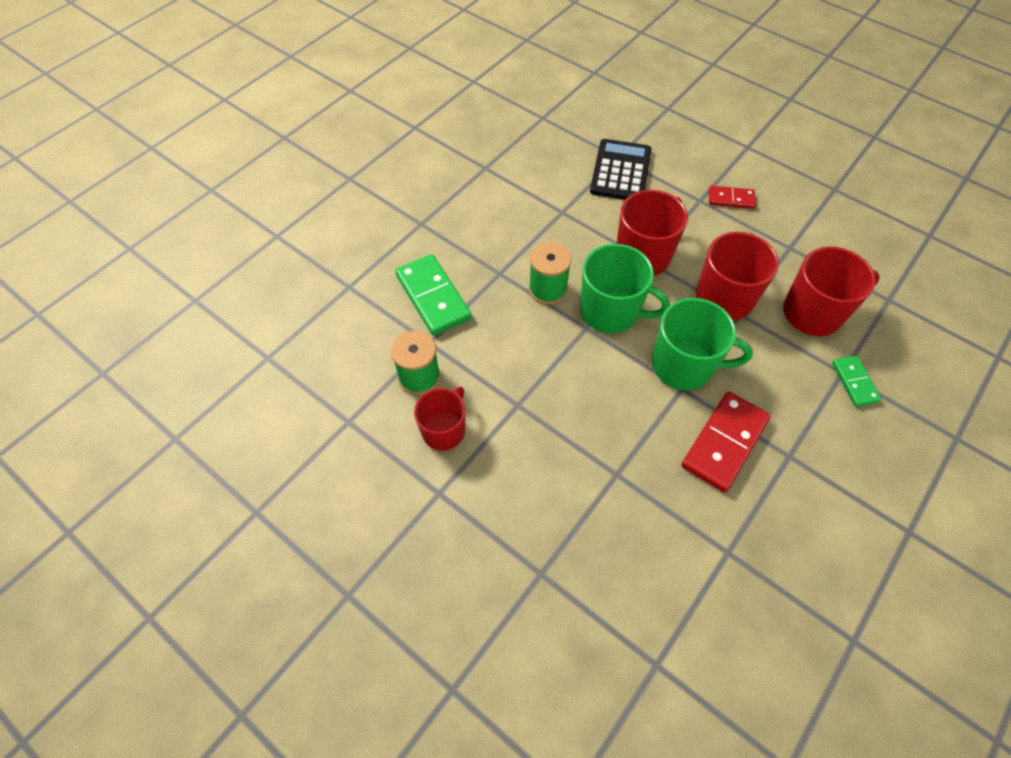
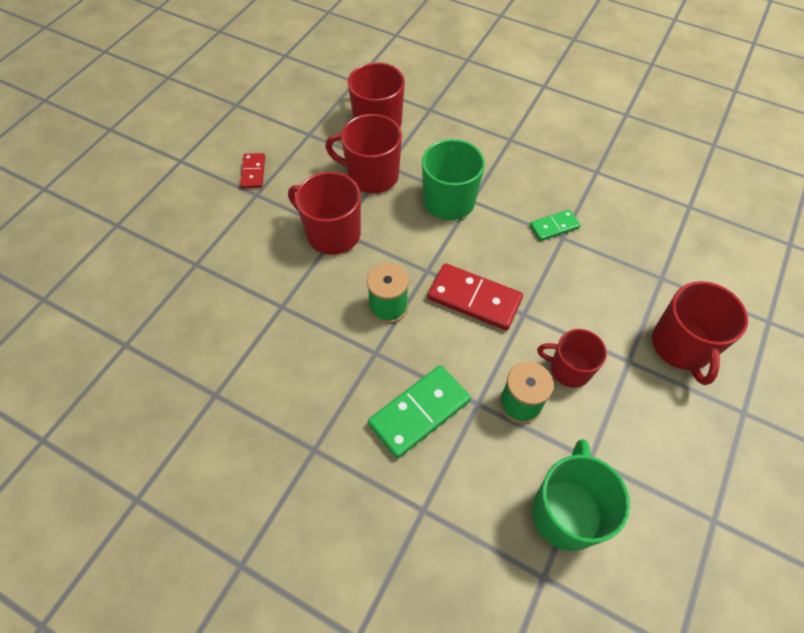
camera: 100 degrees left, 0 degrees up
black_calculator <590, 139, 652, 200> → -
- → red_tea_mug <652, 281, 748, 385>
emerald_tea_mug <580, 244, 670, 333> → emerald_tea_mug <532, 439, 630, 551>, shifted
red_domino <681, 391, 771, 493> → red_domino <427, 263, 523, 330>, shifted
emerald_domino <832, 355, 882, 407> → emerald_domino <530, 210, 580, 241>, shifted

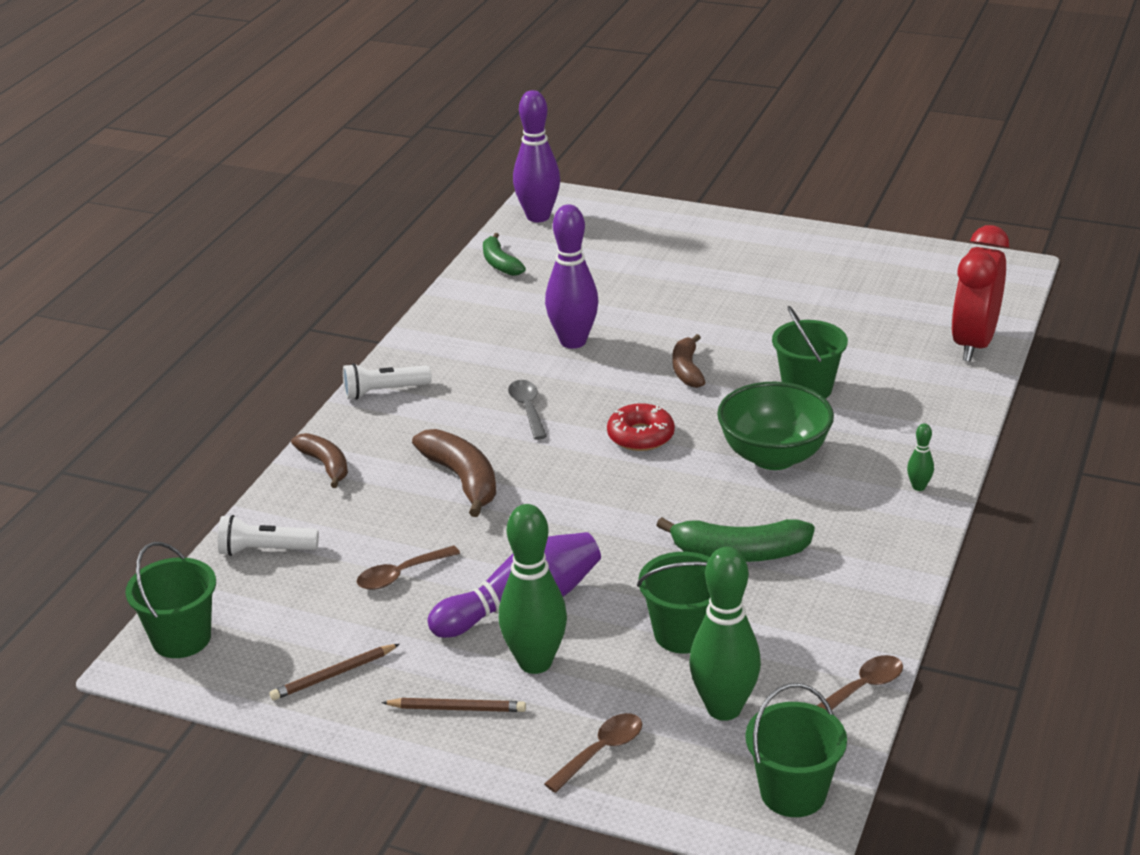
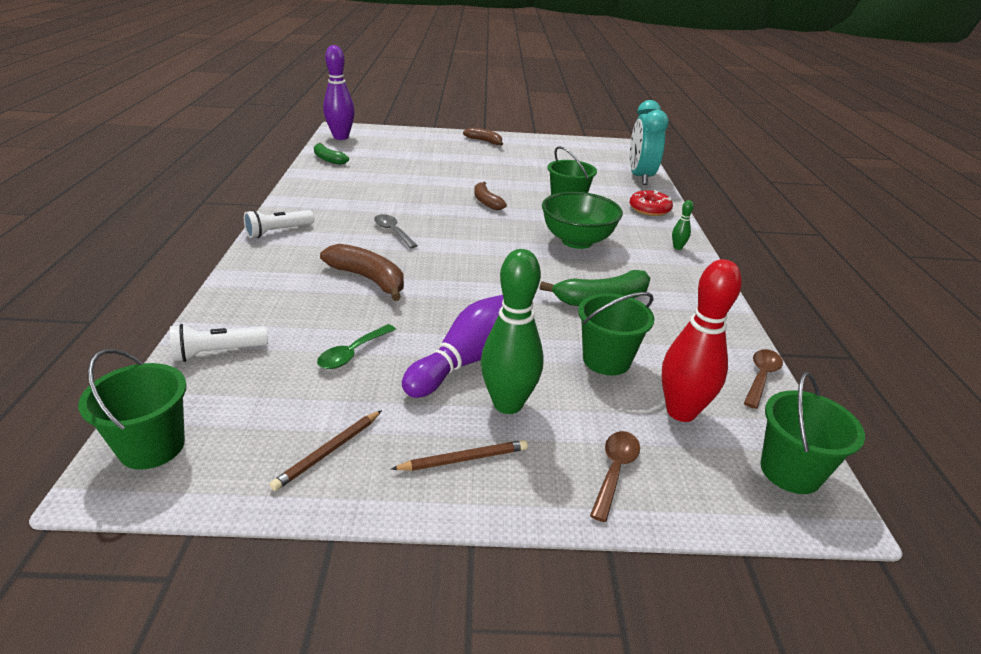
camera: 25 degrees left, 0 degrees up
royal_purple_skittle <545, 205, 599, 349> → -
brown_banana <291, 433, 348, 488> → brown_banana <463, 127, 503, 145>, shifted
red_donut <607, 403, 675, 451> → red_donut <630, 190, 673, 216>, shifted
brown_spoon <357, 546, 460, 590> → emerald_spoon <317, 324, 396, 369>
emerald_skittle <689, 547, 761, 721> → red_skittle <661, 259, 742, 422>
red_alarm_clock <951, 225, 1009, 362> → teal_alarm_clock <630, 100, 669, 185>

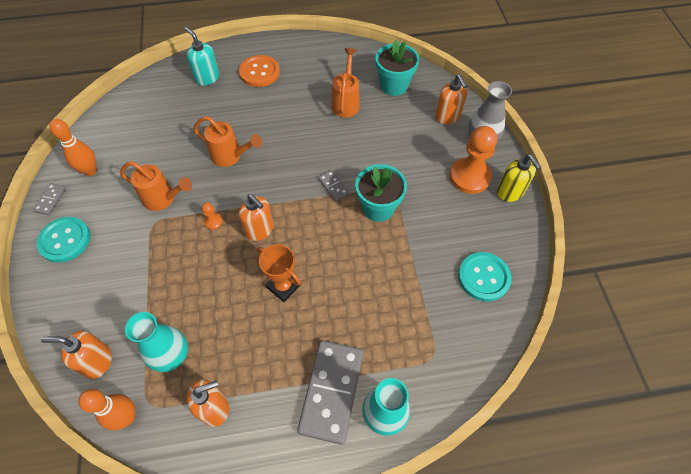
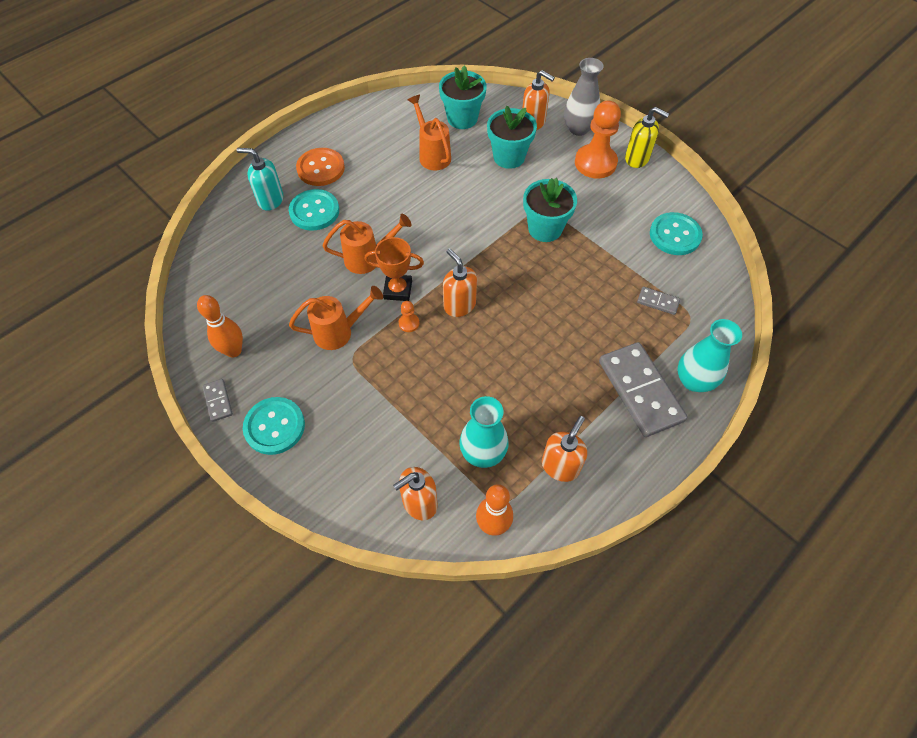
camera: 35 degrees left, 0 degrees up
- → teal_sewing_button <289, 189, 339, 231>
- → teal_potted_plant <487, 105, 537, 169>
bright_orange_prize_cup <257, 244, 301, 302> → bright_orange_prize_cup <365, 237, 424, 301>, shifted
gray_domino <318, 170, 349, 202> → gray_domino <637, 287, 680, 315>, shifted
bright_orange_soap_dispenser <239, 194, 274, 241> → bright_orange_soap_dispenser <443, 249, 477, 317>, 135 degrees counterclockwise

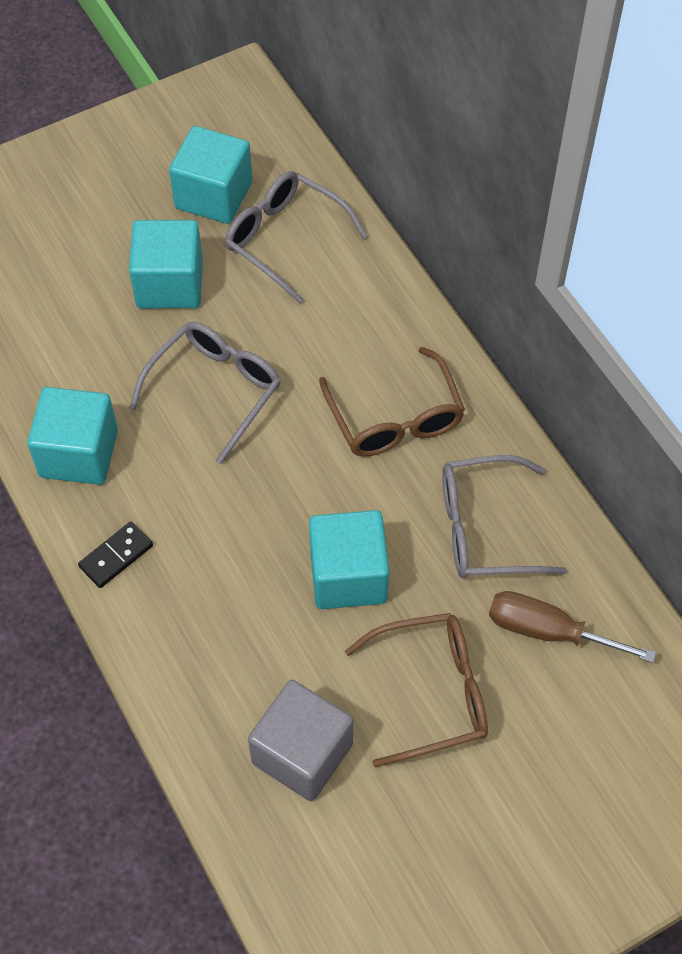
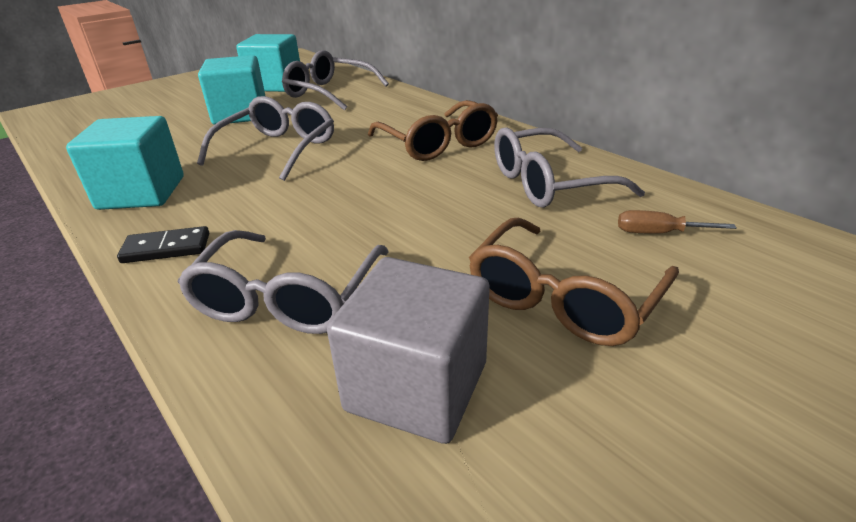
camera: 10 degrees left, 25 degrees down
teal_cube <309, 510, 389, 609> → -
- → gray_spectacles <177, 230, 389, 334>
black_domino <78, 521, 153, 588> → black_domino <117, 226, 209, 263>, 45 degrees clockwise
brown_spectacles <345, 613, 488, 767> → brown_spectacles <469, 218, 679, 346>, 150 degrees clockwise
brown_screwdriver <489, 591, 656, 663> → brown_screwdriver <618, 210, 736, 234>, x0.59

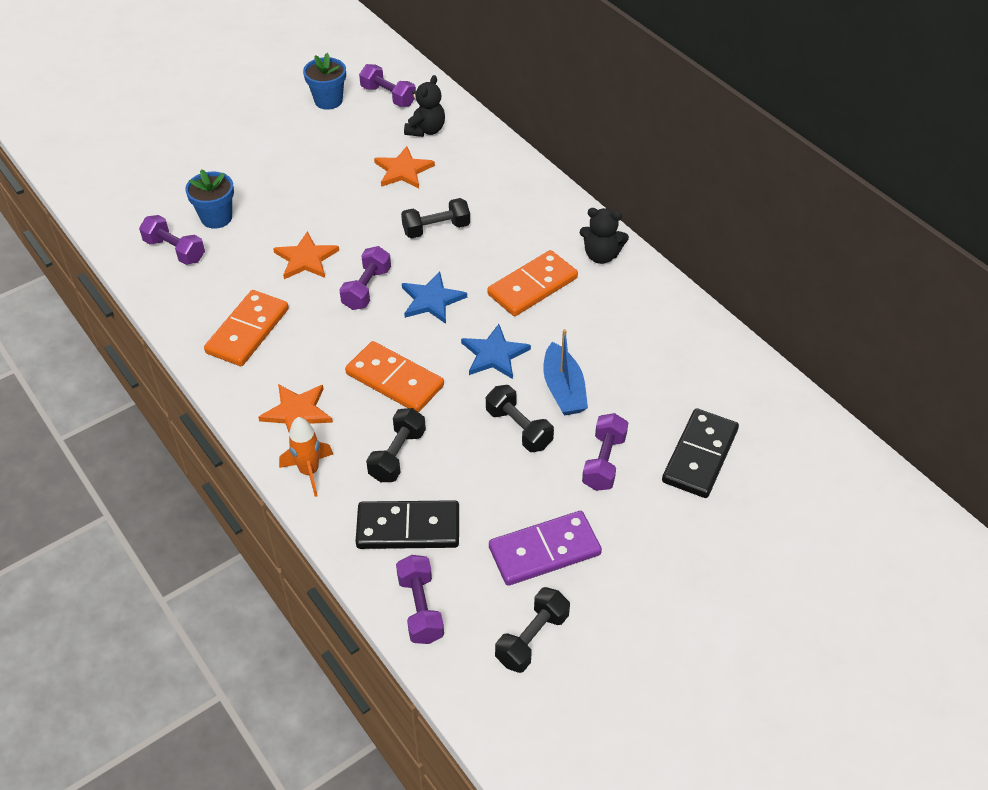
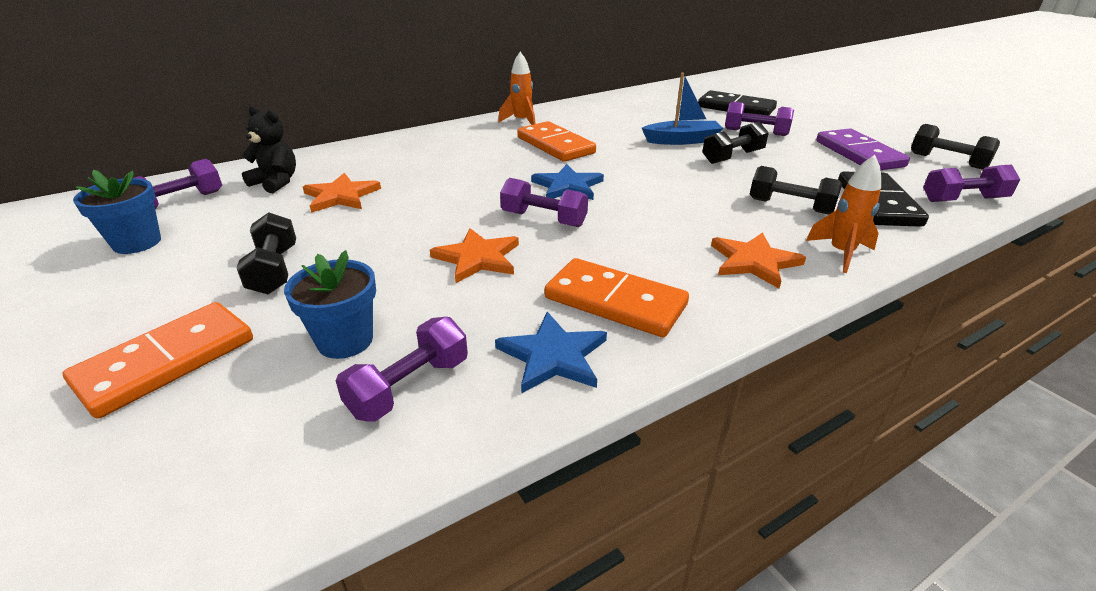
camera: 85 degrees left, 15 degrees down
bright_orange_domino <345, 341, 444, 412> → bright_orange_domino <63, 302, 253, 419>, shifted
black_dumbbell <401, 198, 470, 239> → black_dumbbell <236, 212, 296, 295>, shifted
blue_star <461, 324, 531, 379> → blue_star <495, 312, 607, 394>, shifted
black_teddy_bear <580, 208, 629, 264> → bright_orange_toy_rocket <498, 52, 536, 125>

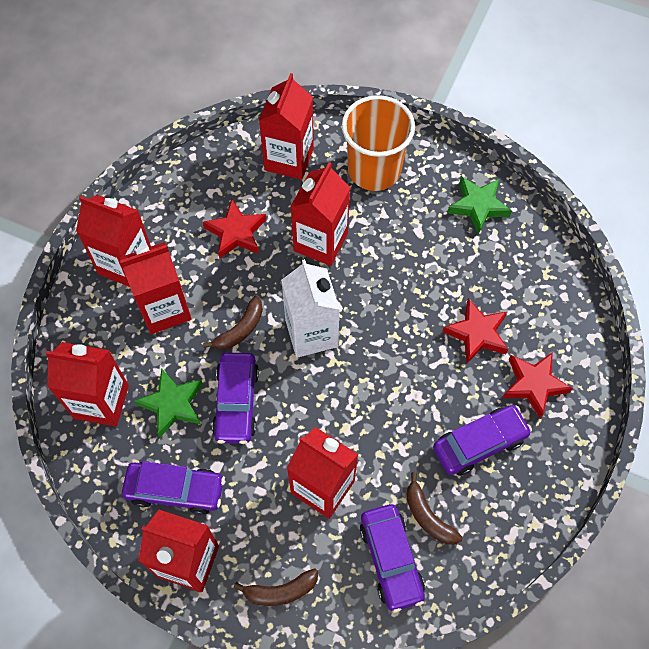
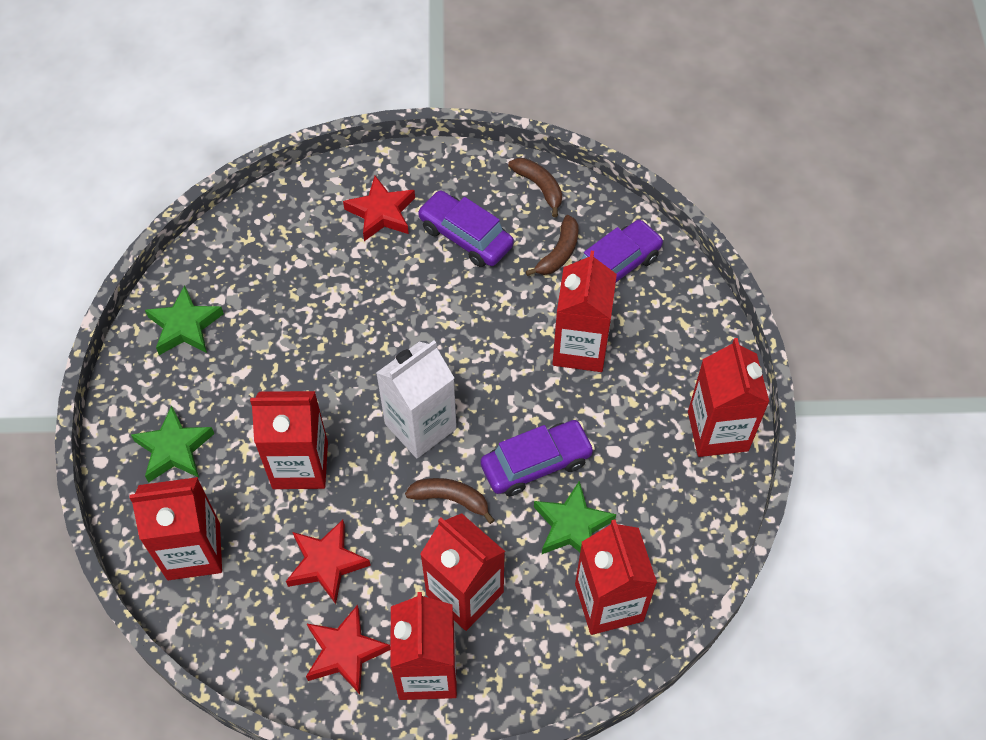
camera: 115 degrees left, 5 degrees down
royal_purple_automobile <122, 461, 225, 515> → -
brown_banana <233, 568, 318, 606> → brown_banana <508, 158, 562, 217>, shifted
red_star <442, 298, 508, 363> → red_star <306, 604, 391, 694>, shifted
bright_orange_cup <342, 95, 415, 191> → emerald_star <131, 405, 214, 482>

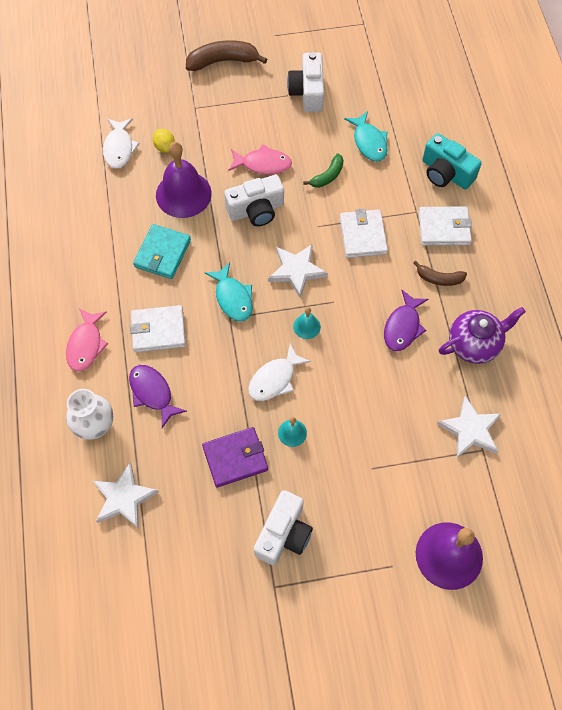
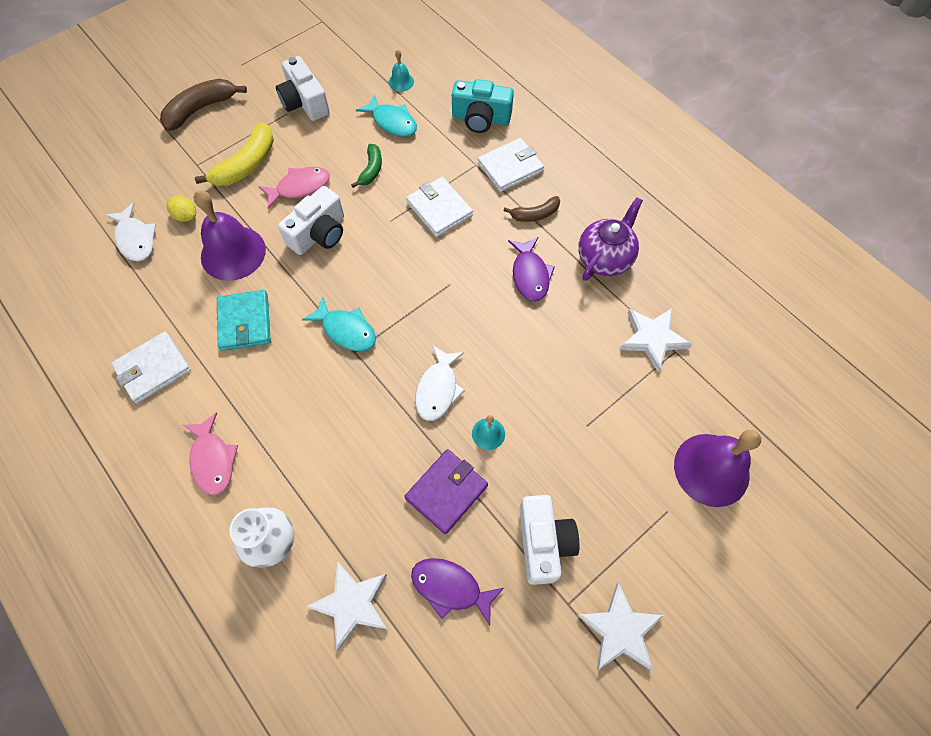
camera: 30 degrees left, 0 degrees up
- → golden_banana <195, 122, 274, 186>
royal_purple_fish_figure <129, 365, 187, 428> → royal_purple_fish_figure <411, 558, 505, 625>, shifted
snow-white_card_wallet <130, 305, 186, 352> → snow-white_card_wallet <111, 332, 191, 403>, shifted
snow-white_star <268, 244, 328, 298> → snow-white_star <577, 583, 664, 670>, shifted
teal_hand_bell <293, 307, 321, 339> → teal_hand_bell <388, 50, 414, 92>, shifted

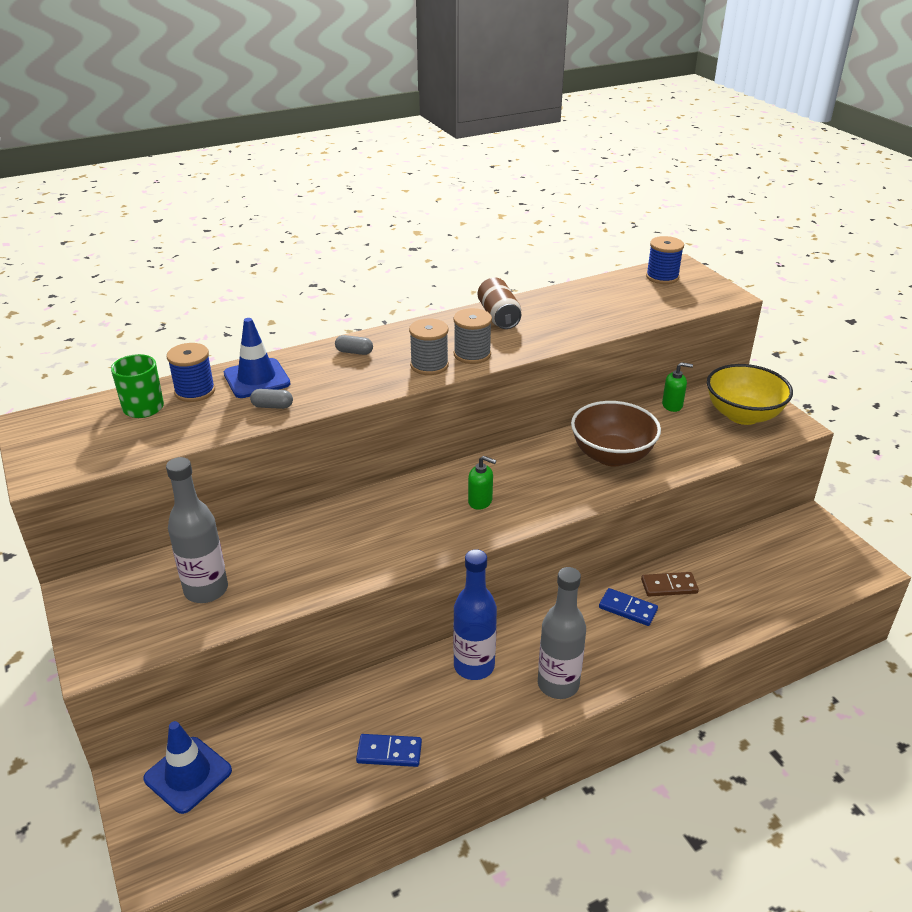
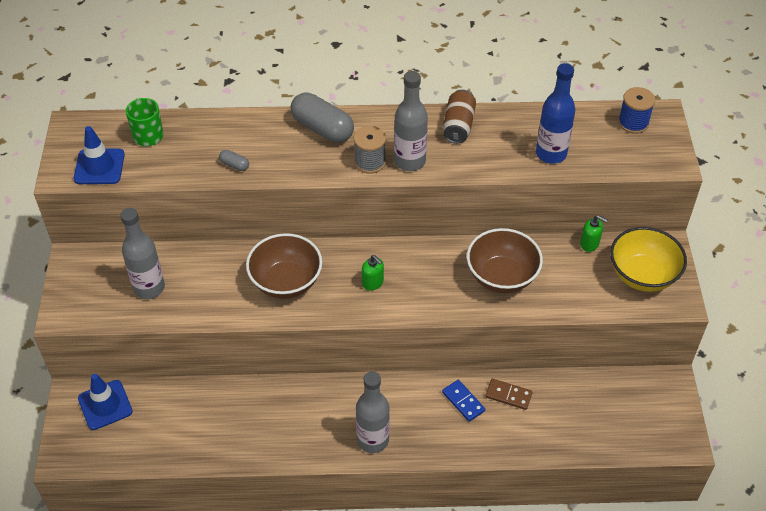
camera: 25 degrees right, 15 degrees up
blue_spool <167, 343, 215, 402> → -
blue_domino <356, 734, 422, 767> → -
- → brown_deep_dish <246, 233, 322, 299>
blue_safety_cone <224, 318, 291, 398> → blue_safety_cone <74, 126, 125, 184>, shifted
blue_drink_bottle <453, 549, 497, 680> → blue_drink_bottle <536, 63, 575, 164>, shifted
gray_spool <454, 308, 492, 364> → gray_drink_bottle <394, 71, 428, 171>
gray_pill_shape <335, 335, 373, 355> → gray_pill_shape <291, 92, 354, 143>, x2.25

